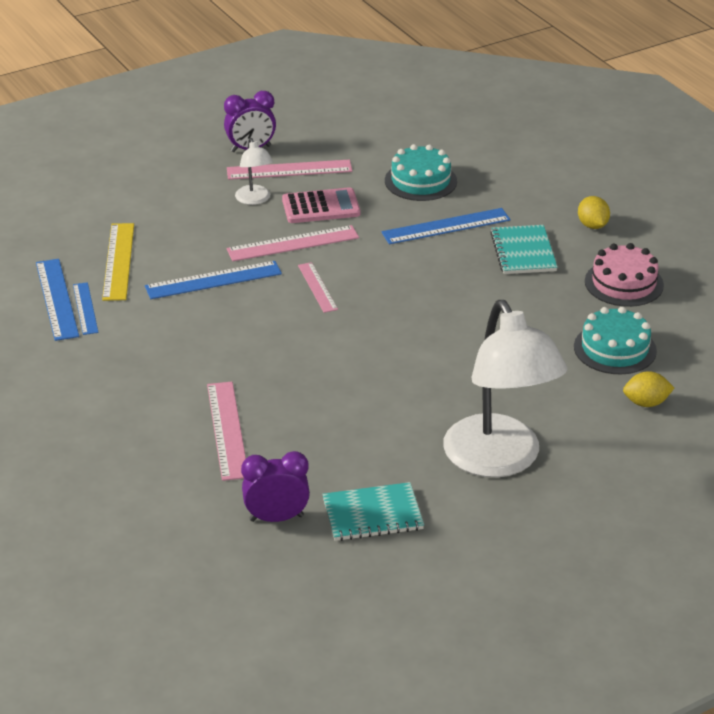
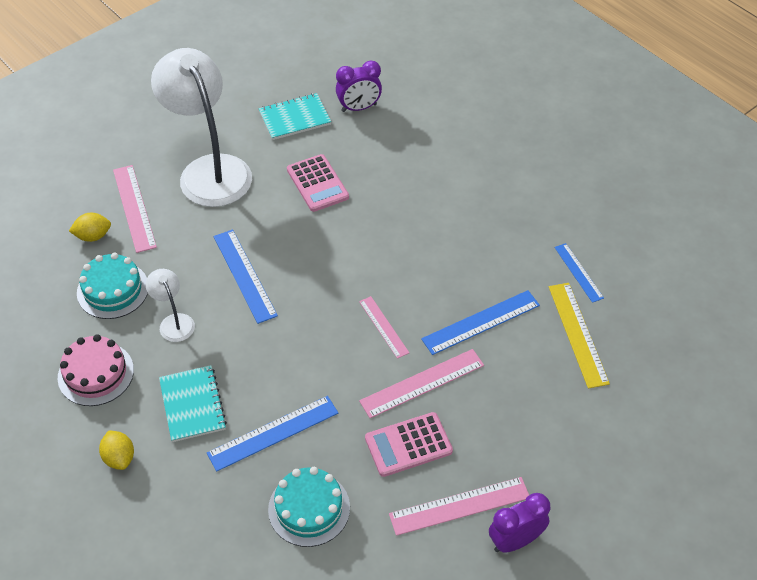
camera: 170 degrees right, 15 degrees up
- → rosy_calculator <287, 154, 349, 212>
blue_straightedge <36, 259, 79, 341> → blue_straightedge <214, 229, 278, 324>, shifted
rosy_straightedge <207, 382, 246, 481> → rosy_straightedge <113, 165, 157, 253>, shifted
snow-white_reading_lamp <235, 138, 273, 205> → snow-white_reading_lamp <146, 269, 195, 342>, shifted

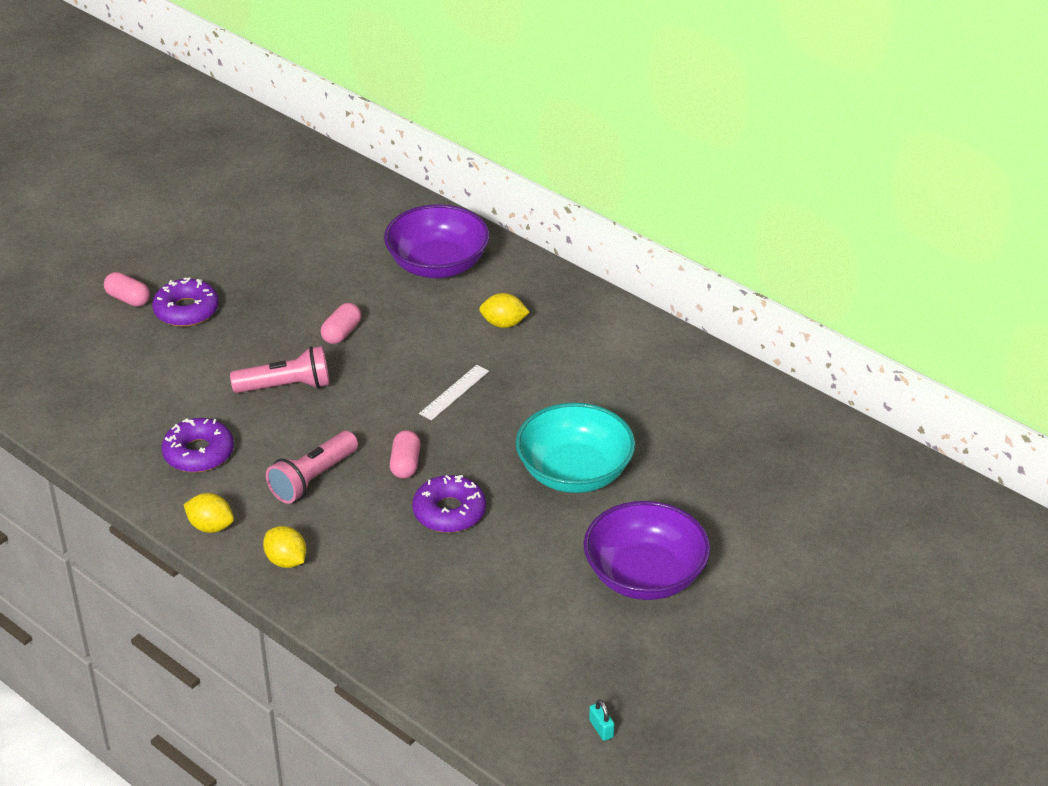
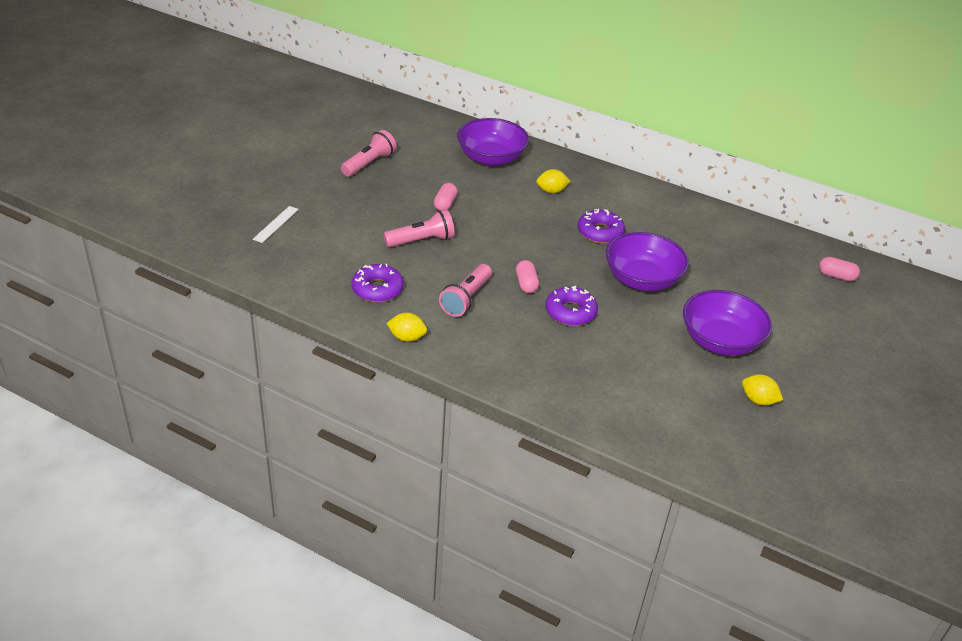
camera: 15 degrees left, 0 degrees up
teal_lock <589, 699, 614, 741> → -
- → rosy_torch <341, 130, 397, 177>
rosy_pill_shape <104, 272, 150, 307> → rosy_pill_shape <819, 257, 860, 281>, shifted
royal_purple_donut <152, 277, 219, 327> → royal_purple_donut <578, 209, 625, 244>, shifted
golden_lemon <263, 526, 307, 568> → golden_lemon <742, 374, 783, 405>, shifted
snow-white_straightedge <419, 365, 489, 420> → snow-white_straightedge <253, 206, 299, 243>, shifted
teal_deep_dish <516, 403, 635, 493> → royal_purple_deep_dish <606, 232, 689, 291>

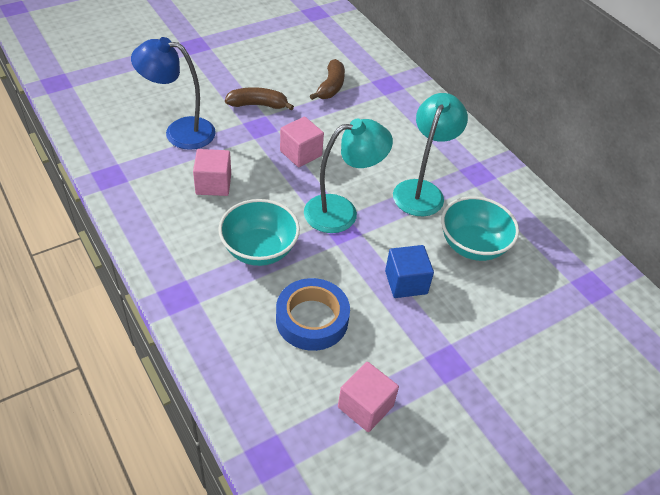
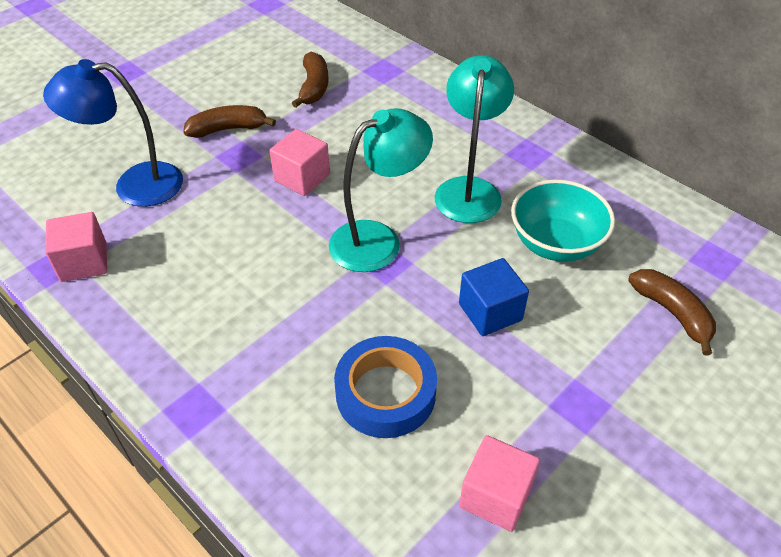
camera: 10 degrees left, 0 degrees up
teal_deep_dish <218, 199, 300, 266> → -
- → brown_banana <628, 269, 716, 356>
rosy_cube <193, 149, 231, 196> → rosy_cube <45, 212, 107, 282>, shifted

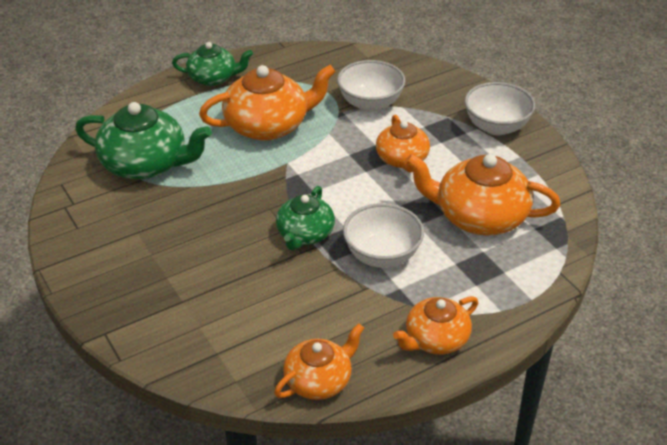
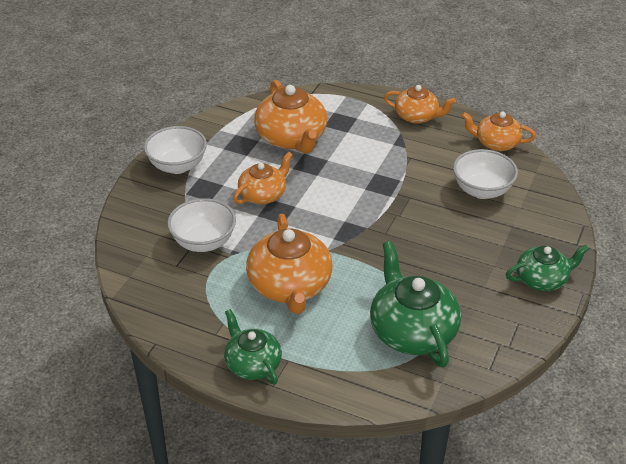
camera: 125 degrees left, 0 degrees up
emerald_tea_pot <276, 186, 335, 251> → emerald_tea_pot <506, 244, 589, 291>, shifted
snow-white_deep_dish <343, 203, 424, 268> → snow-white_deep_dish <453, 149, 518, 199>, shifted
bright_orange_tea_pot <199, 65, 336, 140> → bright_orange_tea_pot <246, 214, 333, 314>, 135 degrees counterclockwise

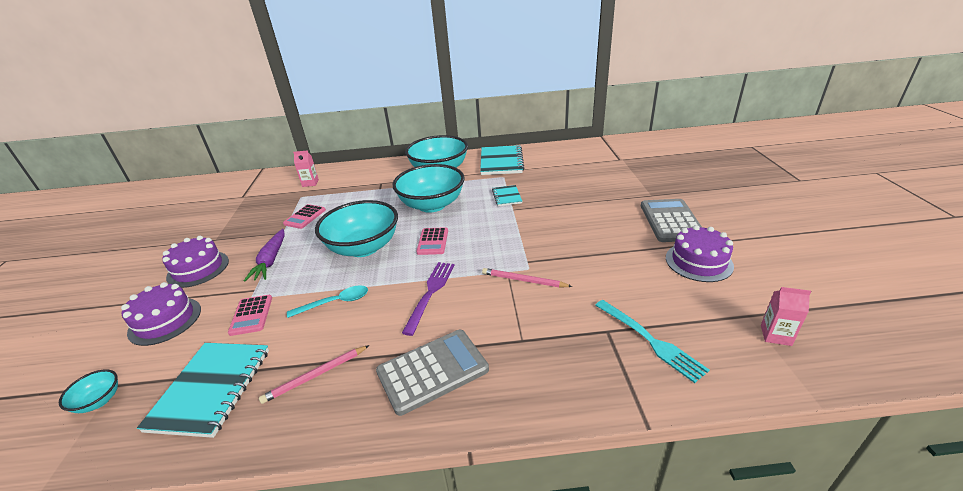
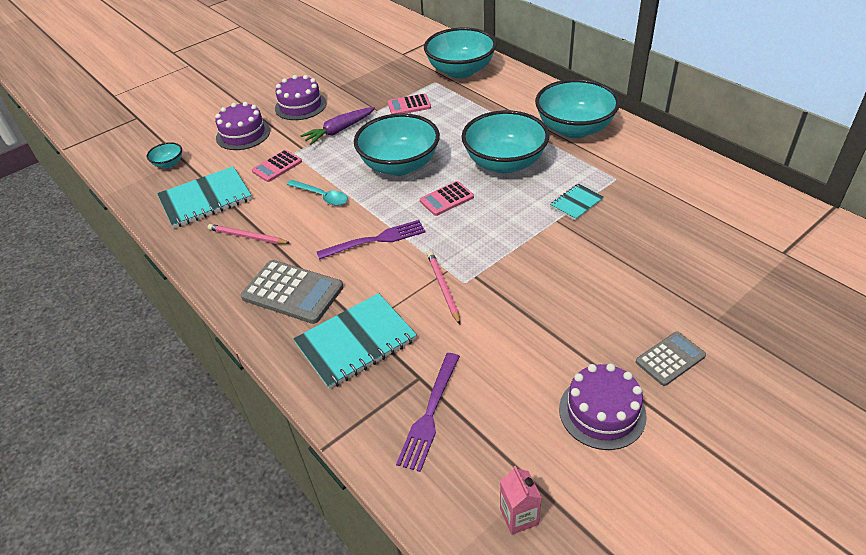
camera: 55 degrees right, 10 degrees up
teal_notepad <480, 145, 524, 175> → teal_notepad <293, 293, 417, 389>, shifted
rosy_juice_carton <293, 150, 319, 187> → teal_deep_dish <424, 27, 497, 79>
teal_table_fork <595, 300, 710, 383> → royal_purple_table_fork <396, 353, 460, 472>
gray_calculator <641, 199, 702, 242> → gray_calculator <636, 332, 706, 386>, x0.60

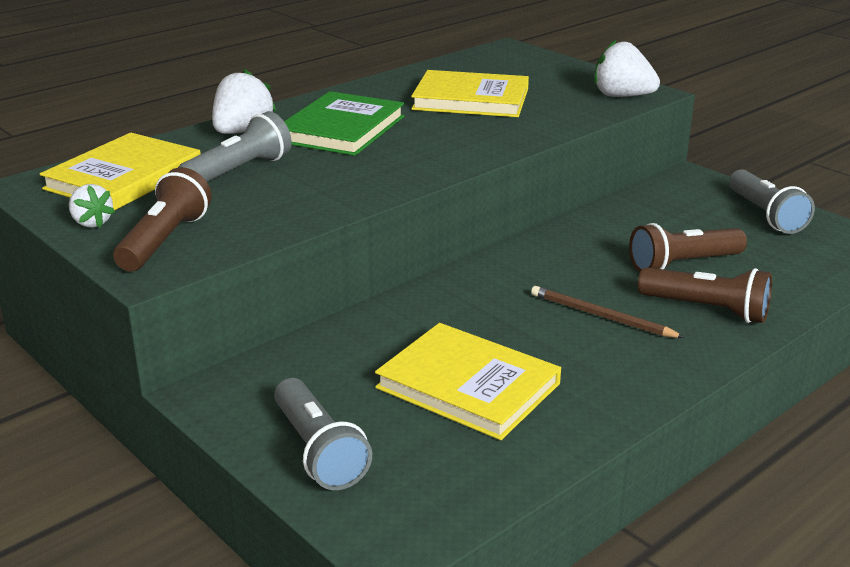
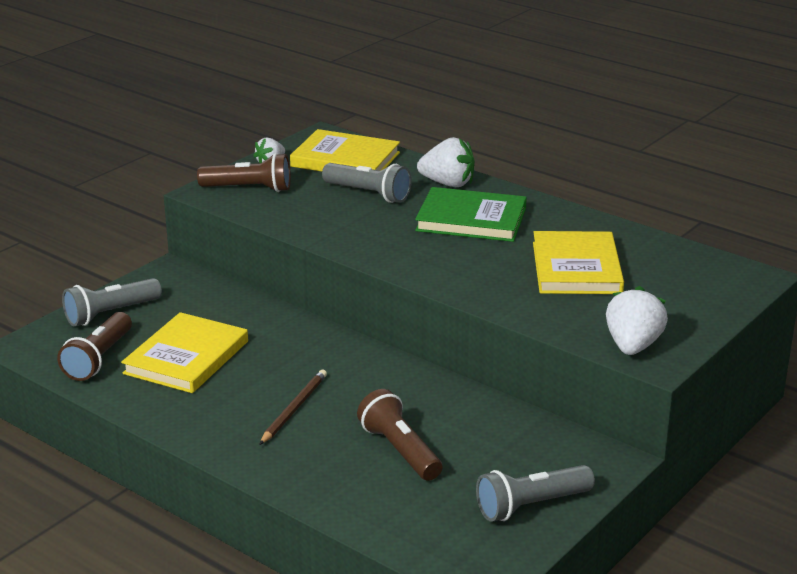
camera: 80 degrees right, 0 degrees up
brown_torch <638, 267, 772, 323> → brown_torch <57, 312, 132, 381>, shifted

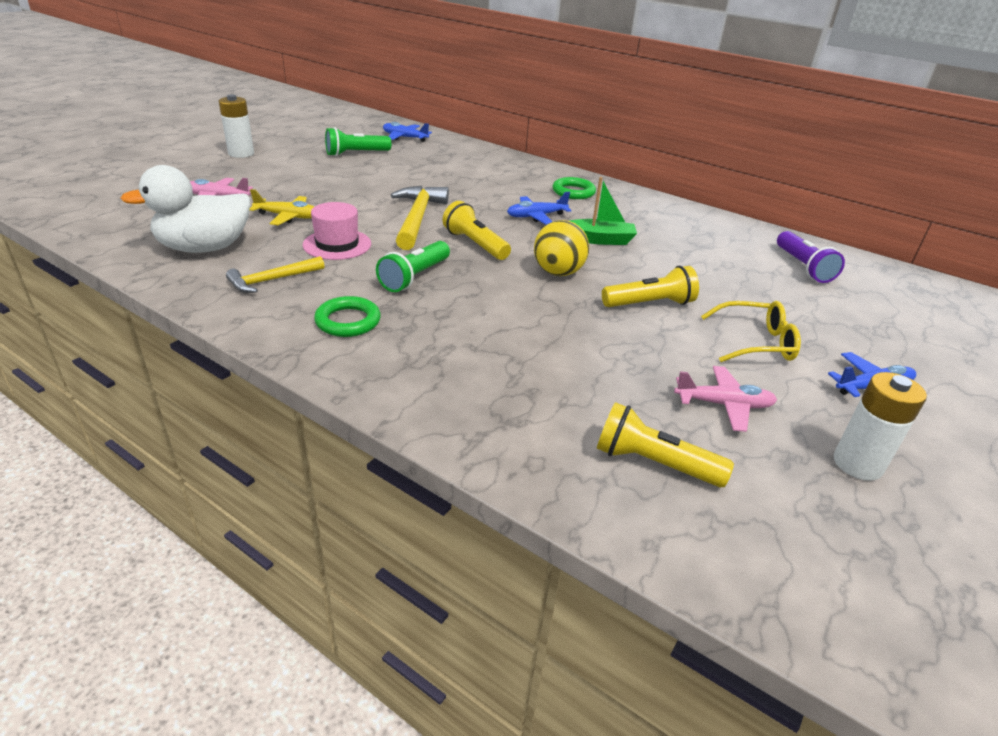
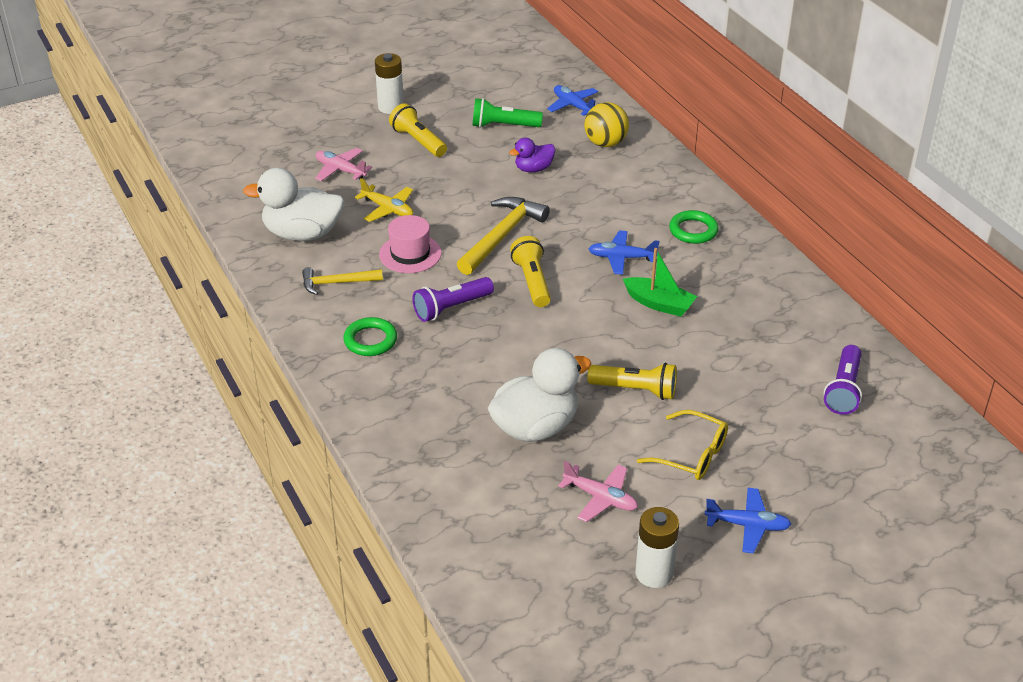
camera: 30 degrees right, 5 degrees up
- → snow-white_rubber_duck <488, 348, 591, 442>
- → royal_purple_rubber_duck <509, 138, 555, 172>
golden_play_ball <534, 220, 589, 276> → golden_play_ball <584, 102, 629, 147>, shifted
golden_torch <597, 402, 734, 487> → golden_torch <389, 103, 447, 157>, shifted
emerald_torch <376, 241, 450, 292> → royal_purple_torch <413, 277, 494, 322>

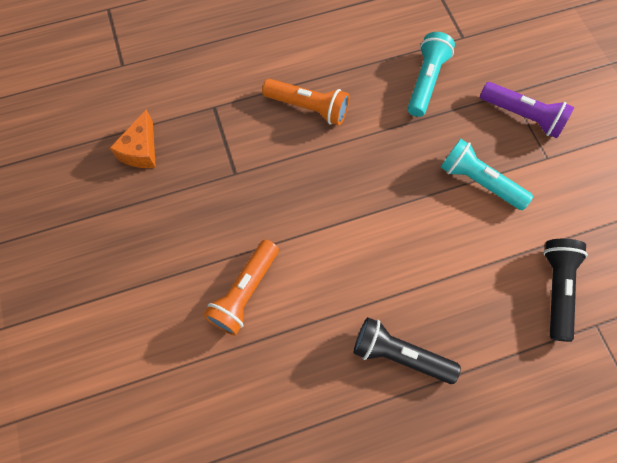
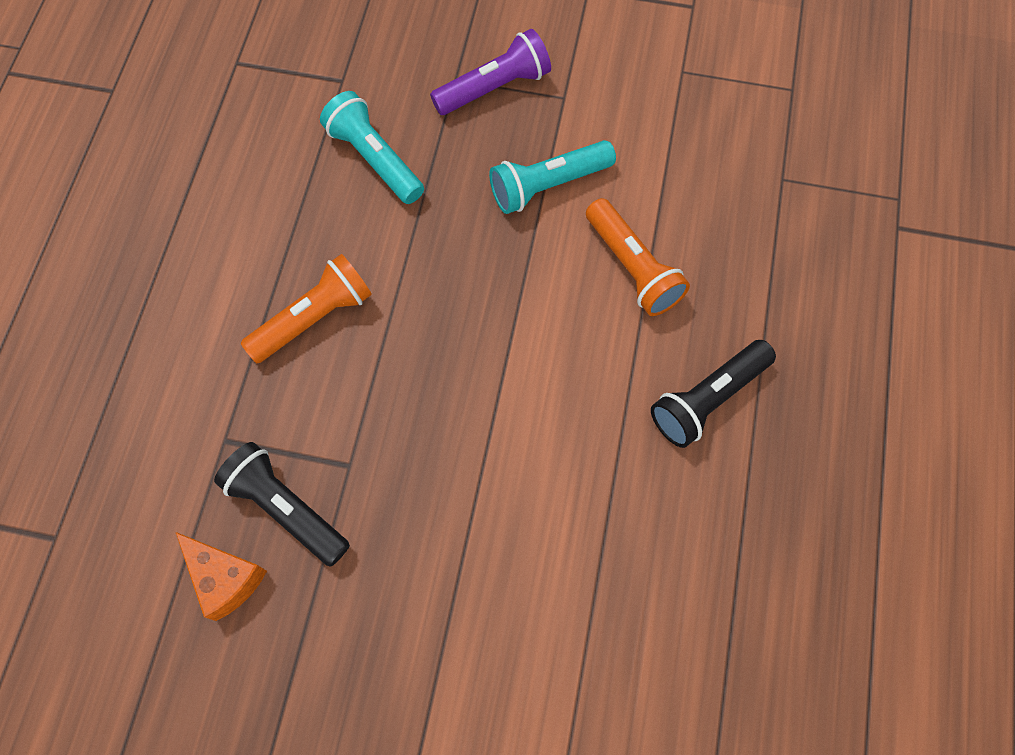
camera: 60 degrees left, 0 degrees up
bright_orange_torch <203, 240, 279, 336> → bright_orange_torch <586, 198, 690, 316>, shifted
black_torch <543, 239, 588, 342> → black_torch <214, 442, 350, 567>, shifted

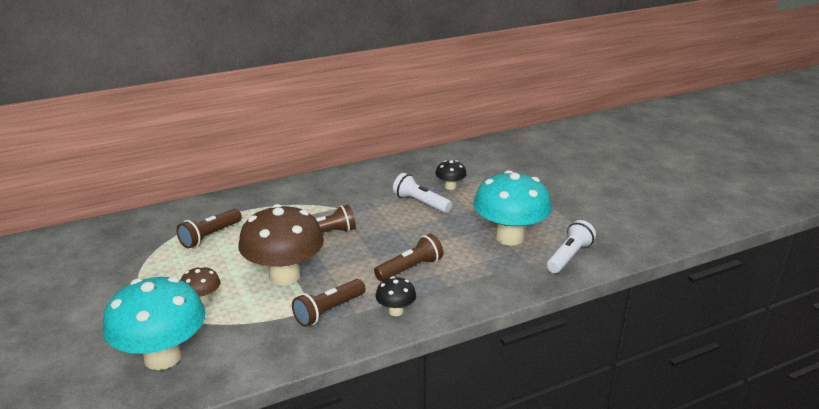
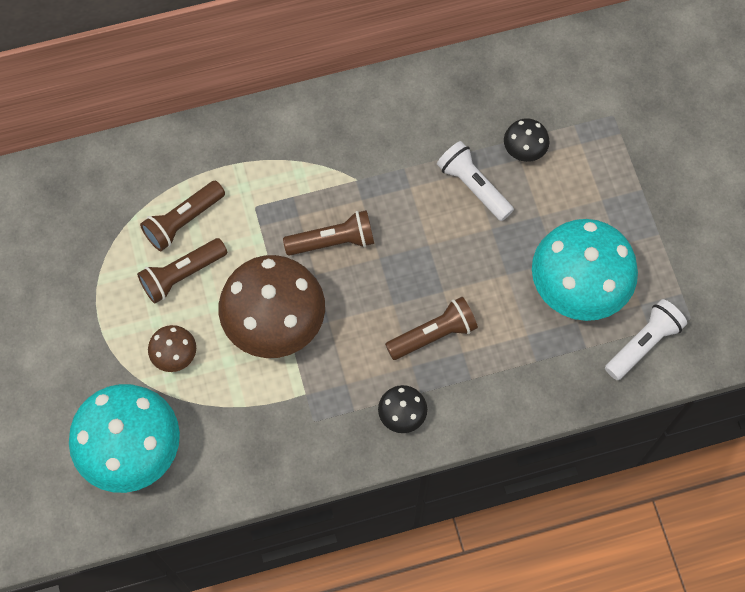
camera: 10 degrees right, 40 degrees up
brown_torch <292, 279, 365, 327> → brown_torch <137, 238, 227, 304>, shifted

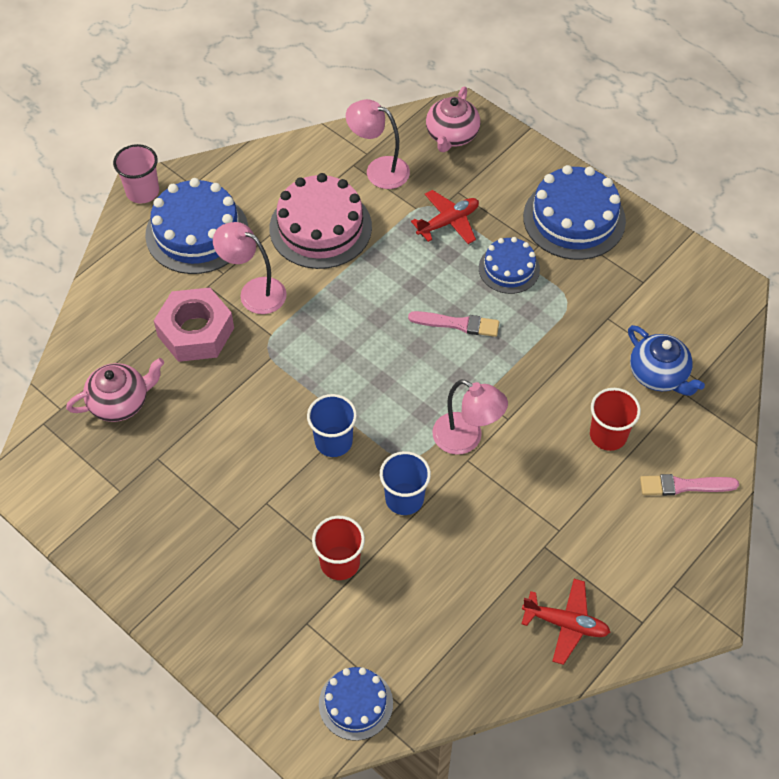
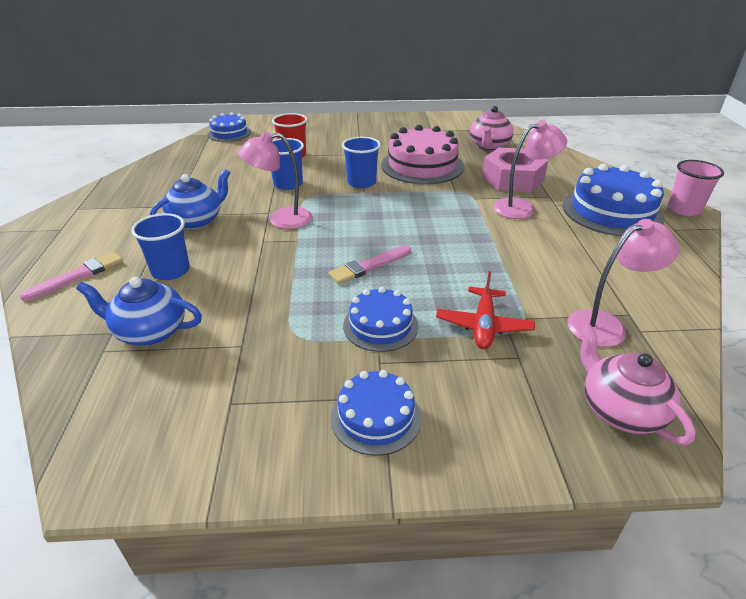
camera: 135 degrees right, 20 degrees down
red_toy_plane <522, 579, 610, 665> → -
- → blue_tea_pot <150, 169, 230, 229>
rosy_layer_cake <270, 173, 372, 269> → rosy_layer_cake <381, 125, 464, 184>, shifted
red_cup <590, 388, 641, 451> → blue_cup <131, 213, 190, 280>
blue_layer_cake <523, 165, 626, 260> → blue_layer_cake <331, 370, 422, 456>, x0.58

